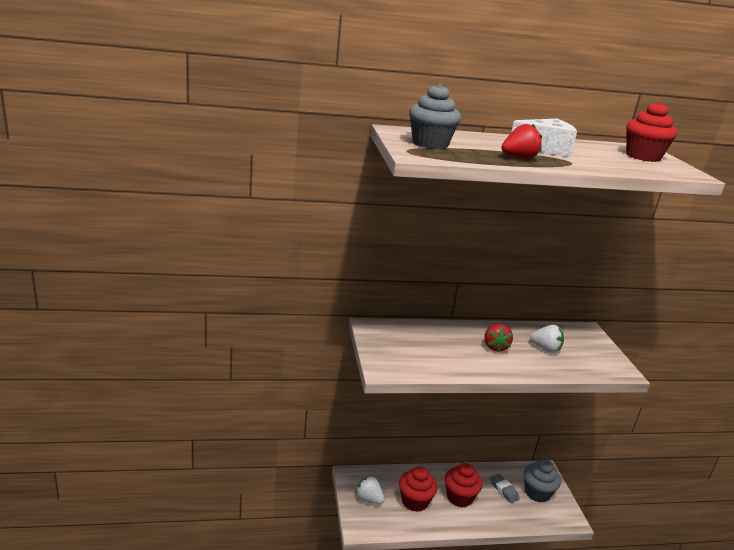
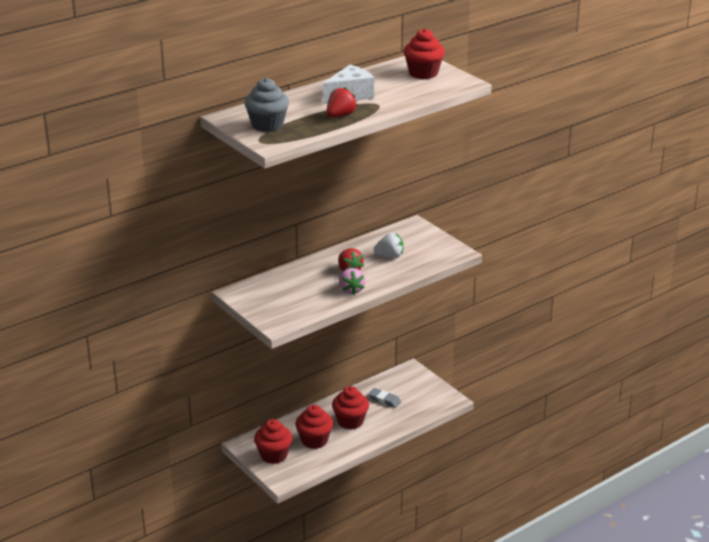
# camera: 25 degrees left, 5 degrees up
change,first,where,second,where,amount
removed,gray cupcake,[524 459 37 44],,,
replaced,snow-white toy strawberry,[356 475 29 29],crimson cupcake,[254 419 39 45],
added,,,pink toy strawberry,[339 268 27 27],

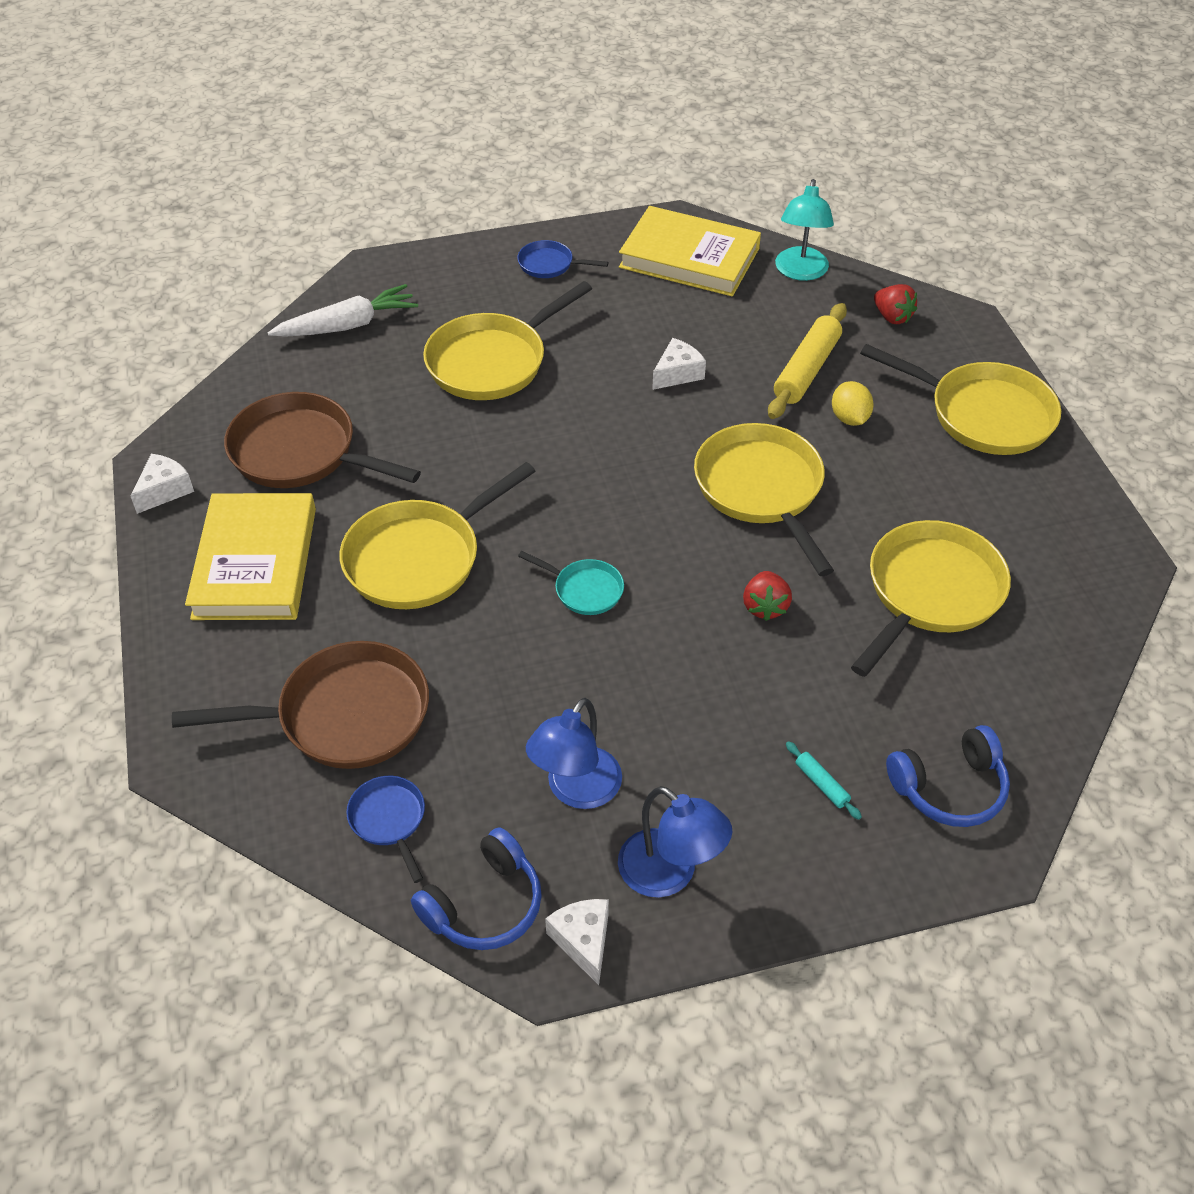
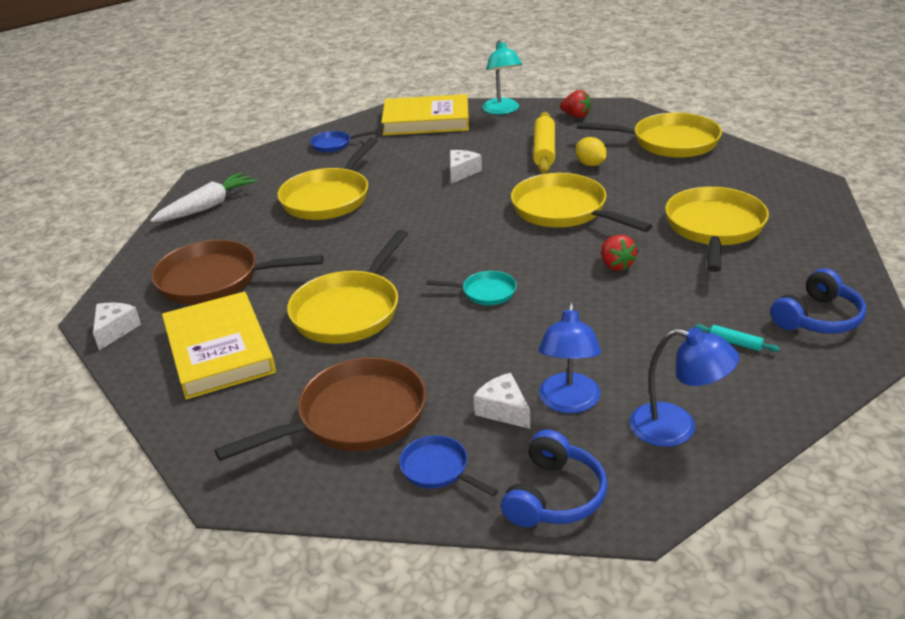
# camera: 20 degrees left, 15 degrees down
change,first,where,second,where,amount
moved,snow-white cheese,[545 899 64 86],,[474 373 56 56],

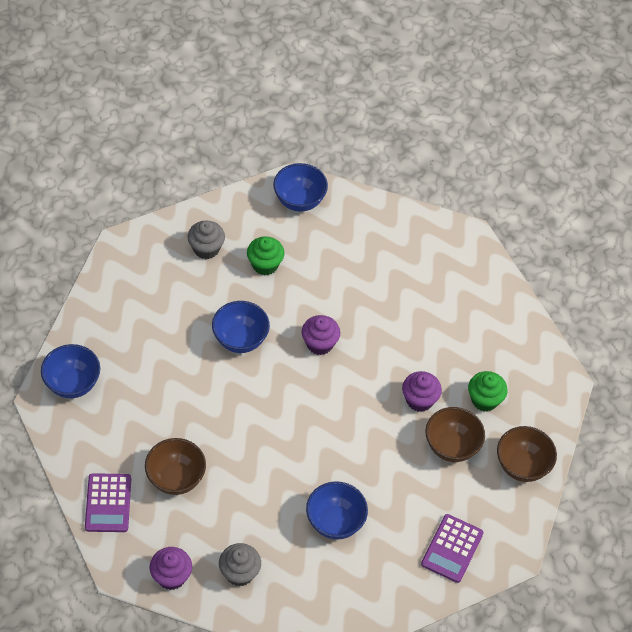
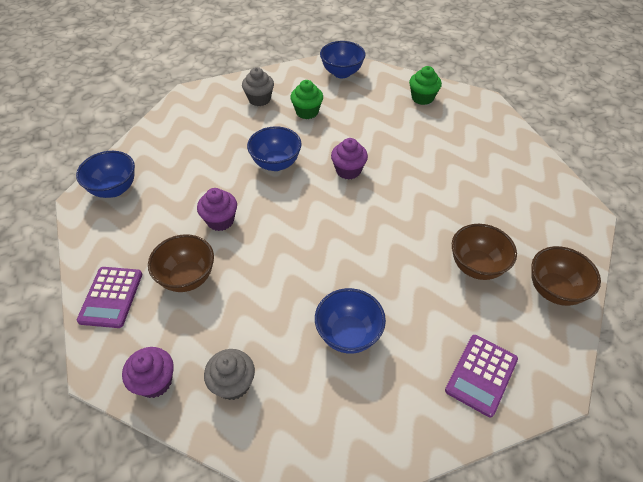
# camera: 10 degrees right, 5 degrees down
change,first,where,second,where,amount
moved,purple cupcake,[402 371 40 41],,[197 188 40 43],
moved,green cupcake,[468 371 40 41],,[409 66 33 39],

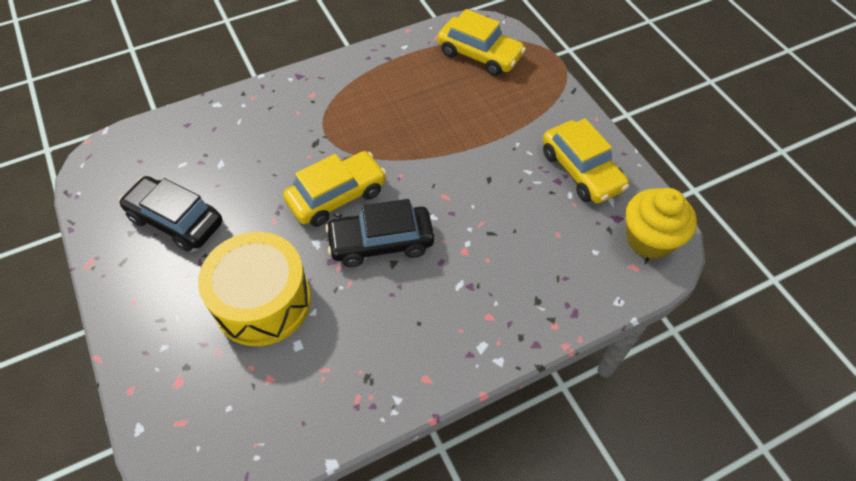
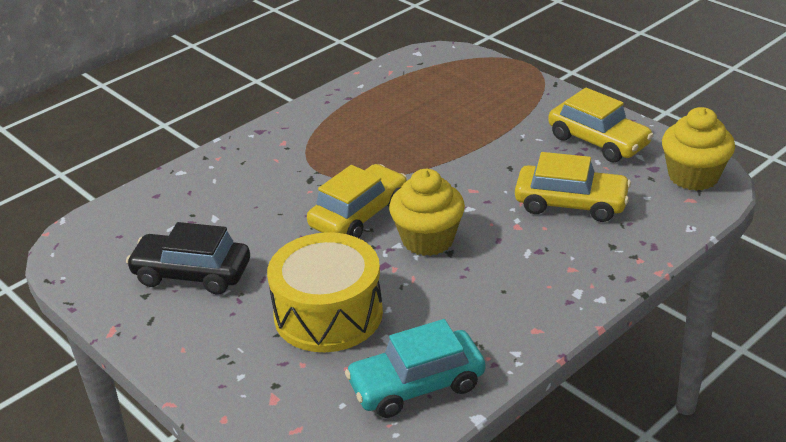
# camera: 15 degrees left, 20 degrees down
change,first,where,second,where,amount
moved,golden car,[437 9 89 67],,[515 152 116 70],
replaced,jet-black car,[325 199 109 68],golden cupcake,[389 169 76 87],
added,,,aqua car,[345 319 140 99],

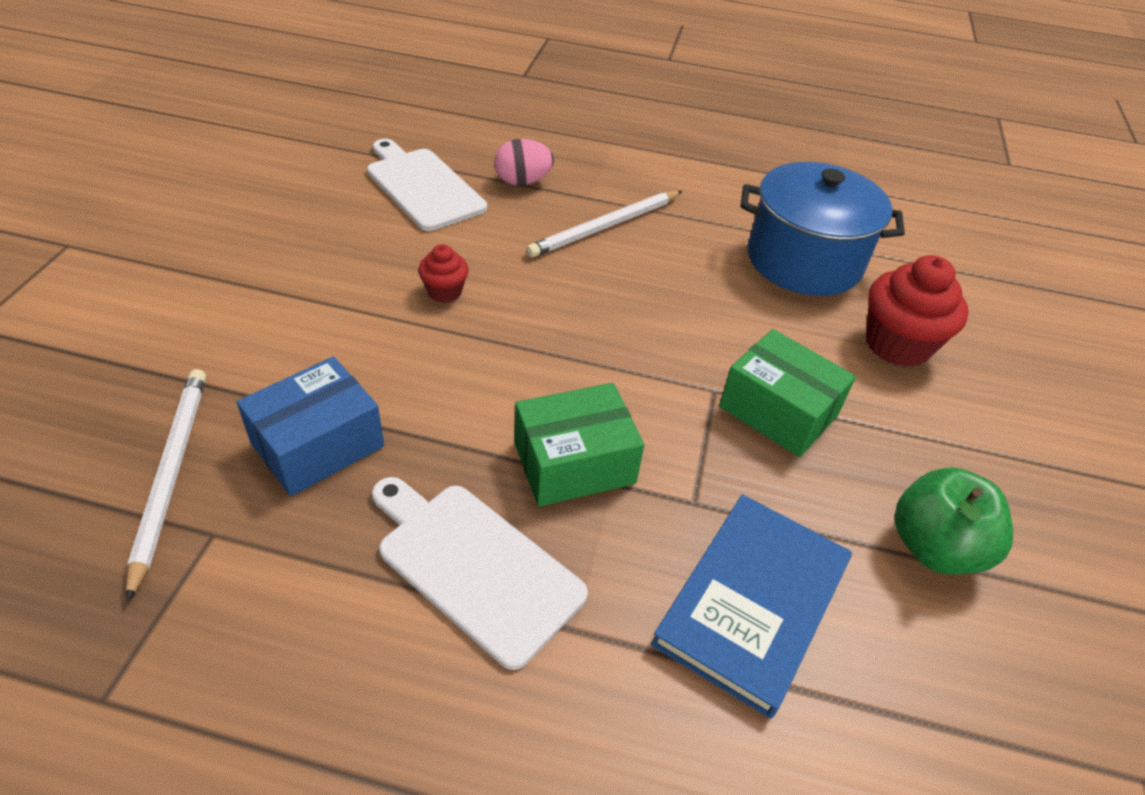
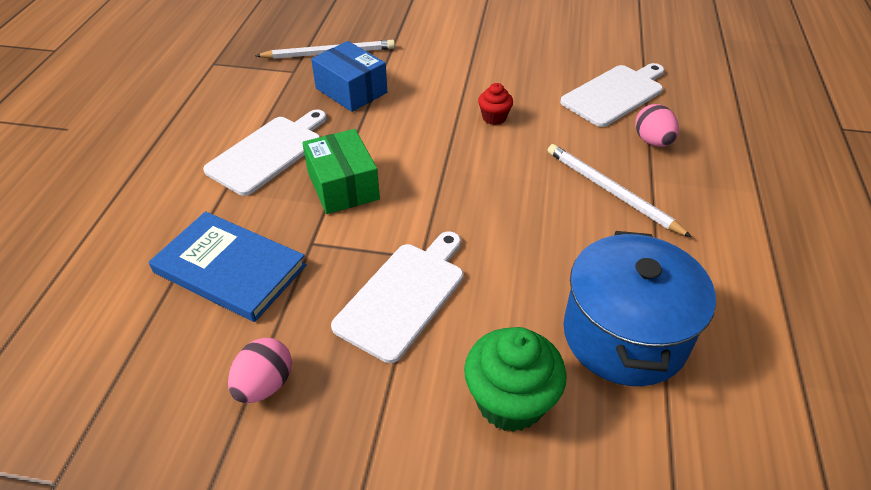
# camera: 90 degrees right, 0 degrees up
change,first,where,second,where,amount
recoloured,crimson cupcake,[866 255 103 112],green cupcake,[464 327 103 105],
replaced,green box,[719 329 137 128],snow-white cutting board,[331 232 132 131],
replaced,green apple fruit,[894 468 119 106],pink toy egg,[228 338 64 65],

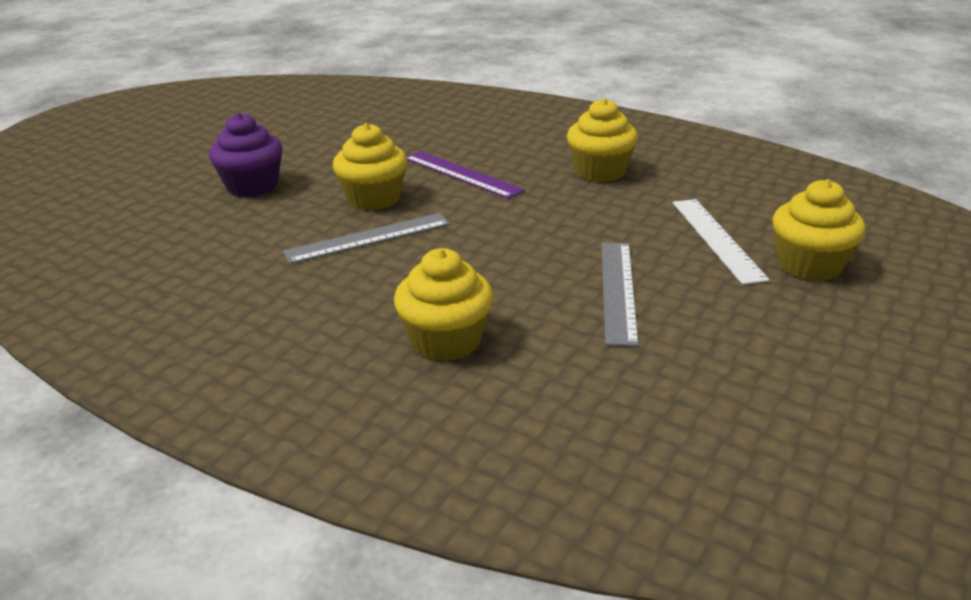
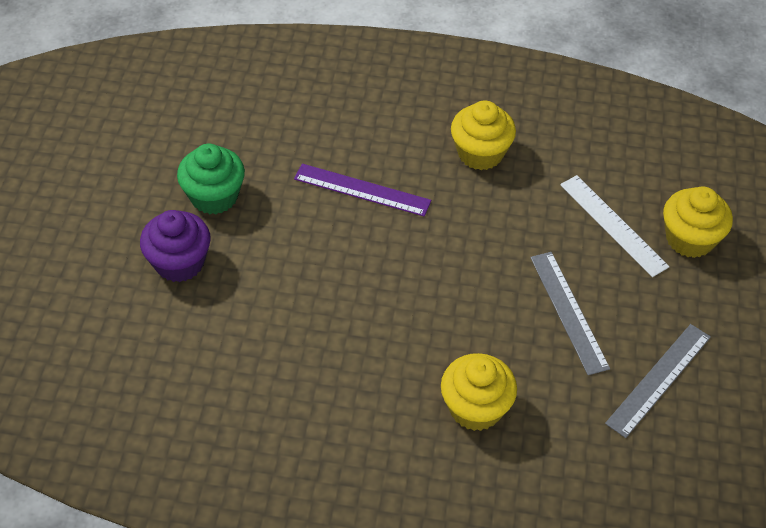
# camera: 25 degrees left, 20 degrees up
change,first,where,second,where,amount
removed,golden cupcake,[333 123 74 88],,,
moved,gray straightedge,[283 213 167 51],,[605 324 106 114],
added,,,green cupcake,[177 144 68 70],

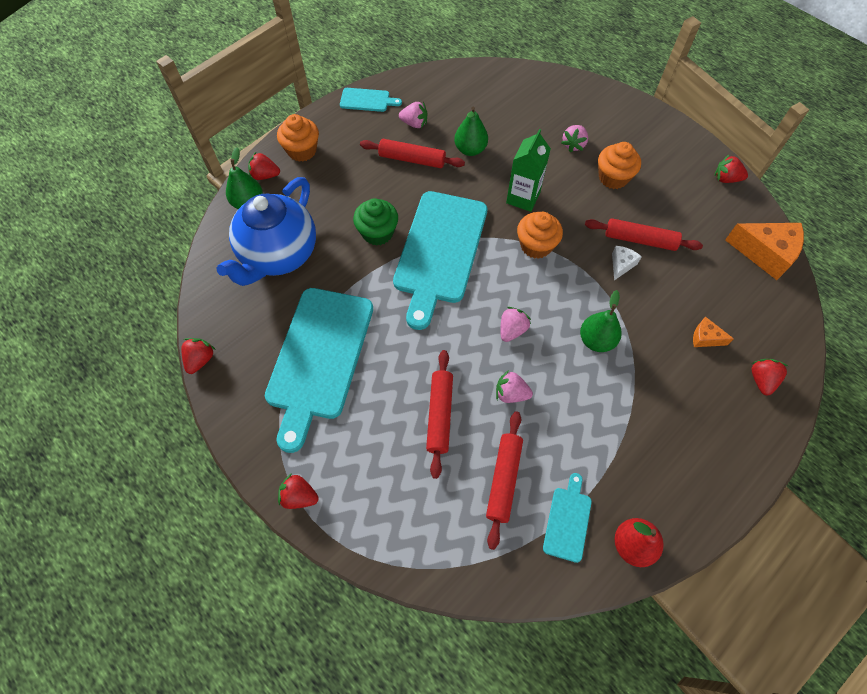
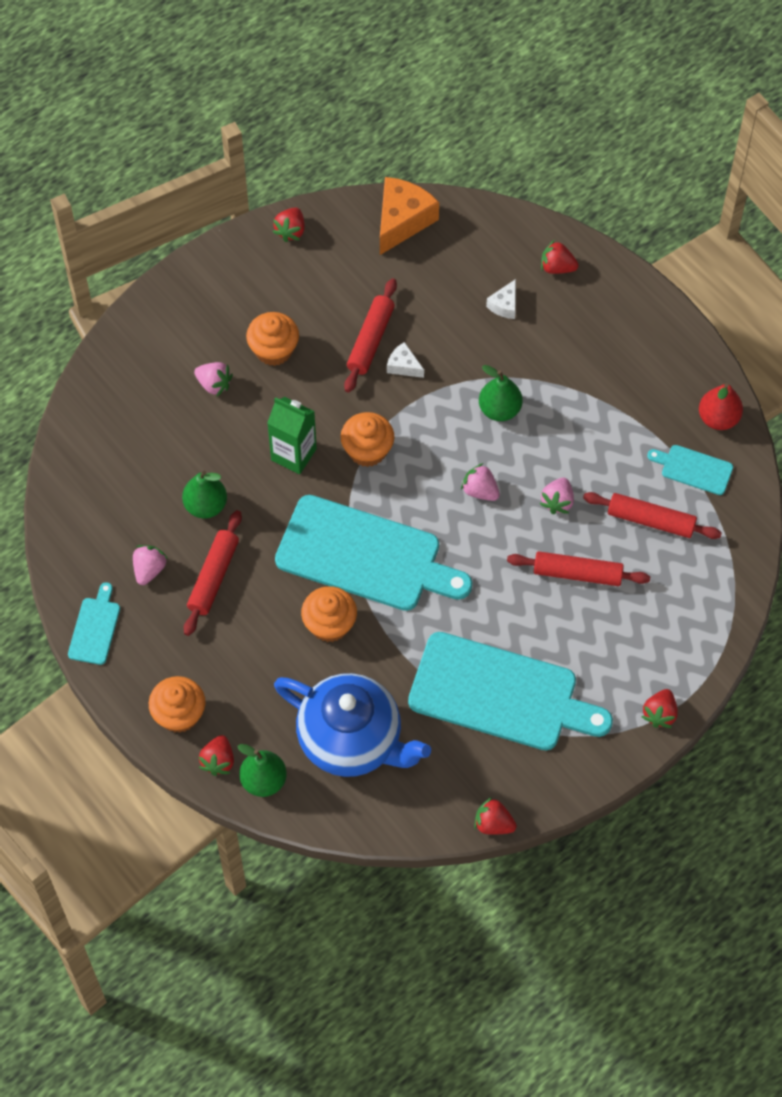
# camera: 85 degrees left, 0 degrees up
change,first,where,second,where,amount
recoloured,green cupcake,[353 198 45 48],orange-coloured cupcake,[301 586 56 56],
recoloured,orange-coloured cheese,[693 316 41 31],snow-white cheese,[486 279 30 40],

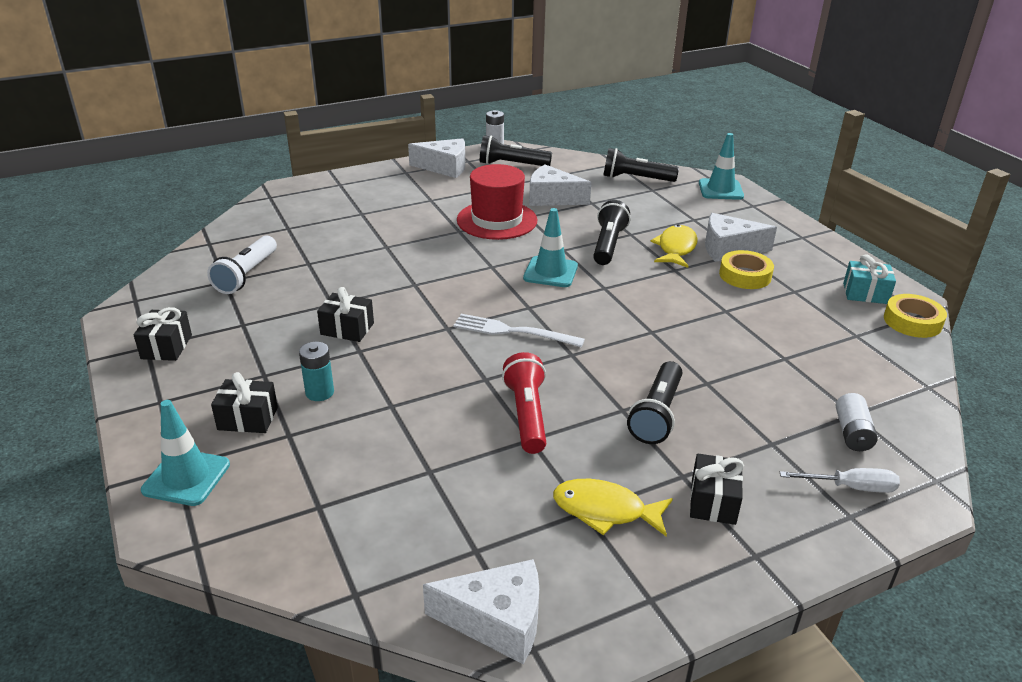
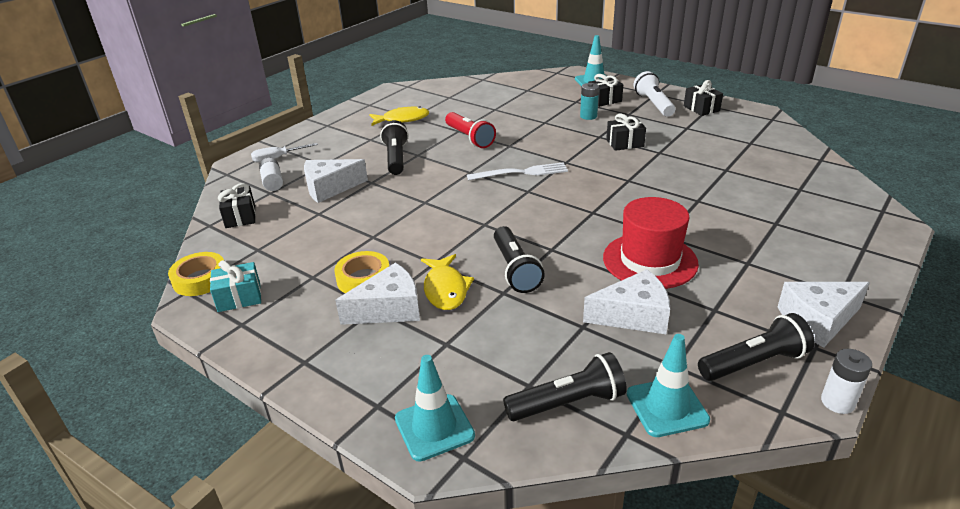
# camera: 155 degrees right, 0 degrees up
change,first,where,second,where,amount
moved,aqua safety cone,[523 208 55 79],,[627 334 83 103],
moved,snow-white pocket torch,[207 236 70 58],,[634 71 41 46],
moved,jet-black present,[690 453 54 72],,[218 183 38 45],
moved,snow-white cheese,[423 559 116 106],,[304 159 64 44],

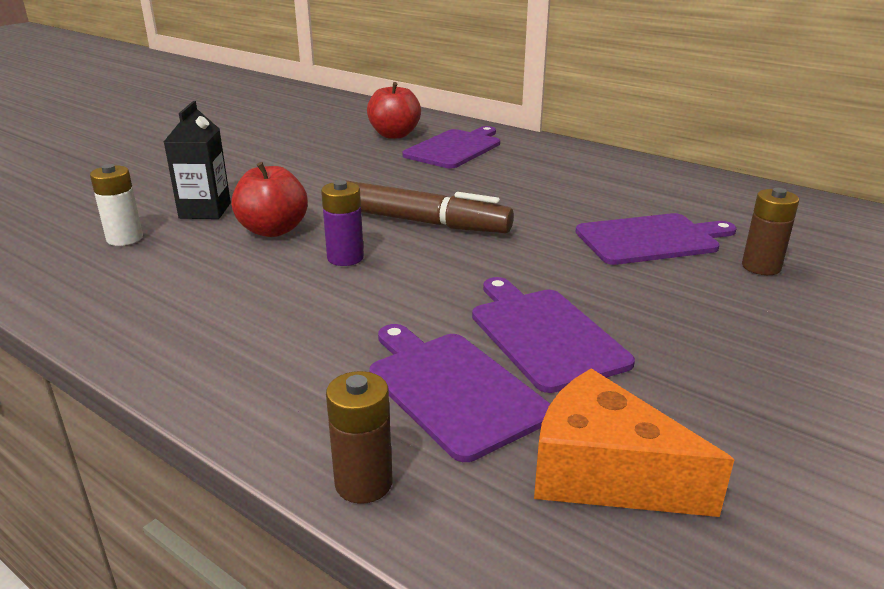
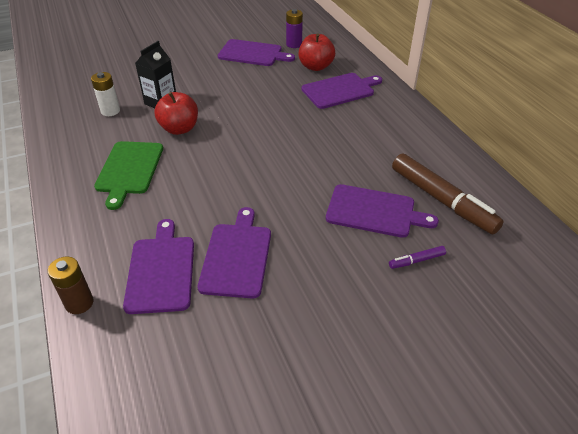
# camera: 30 degrees right, 15 degrees up
change,first,where,second,where,amount
moved,purple AA battery,[321 180 43 86],,[286 9 17 39],
moved,dark brown marker pen,[346 181 168 52],,[392 154 112 80],
replaced,dark brown AA battery,[742 188 57 87],purple marker pen,[389 246 57 23],
removed,orange-coloured cheese,[534 369 200 148],,,
added,,,purple cutting board,[218 39 77 27],
added,,,green cutting board,[94 141 69 69],

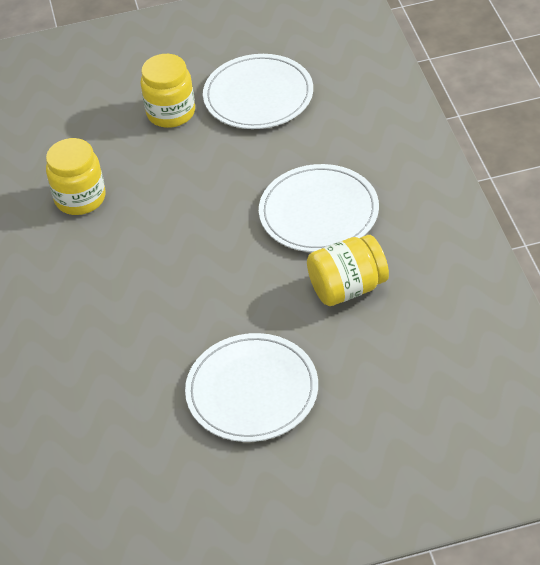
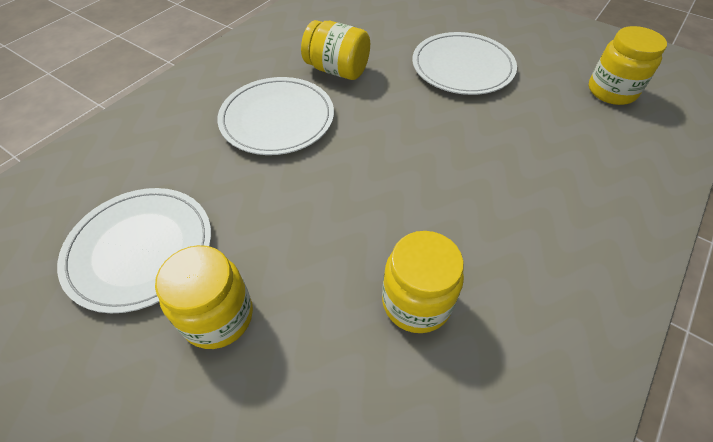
# camera: 135 degrees left, 5 degrees up
change,first,where,second,where,amount
added,,,golden jar,[589 26 78 79],

